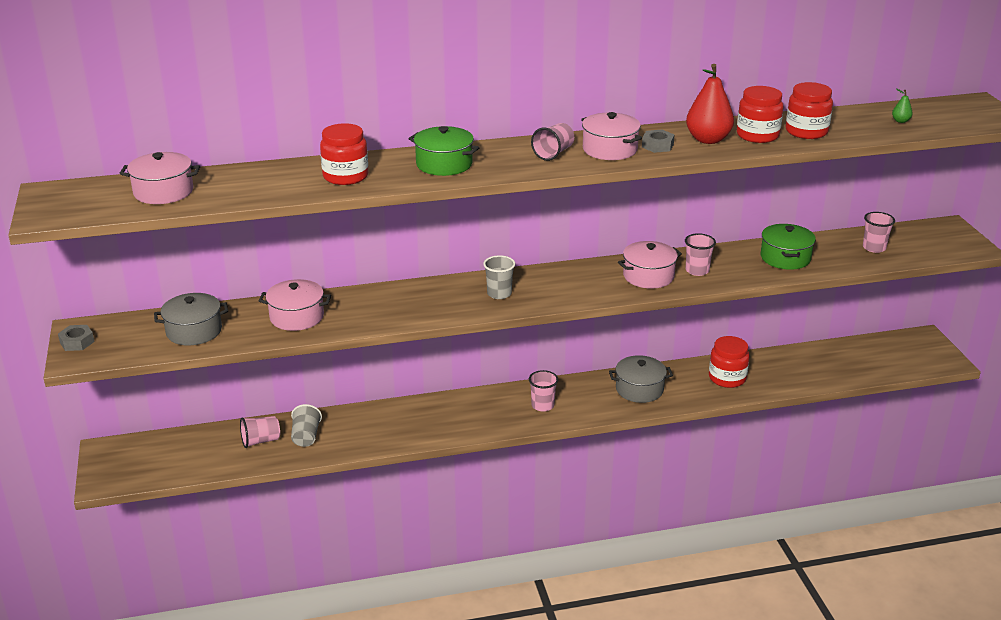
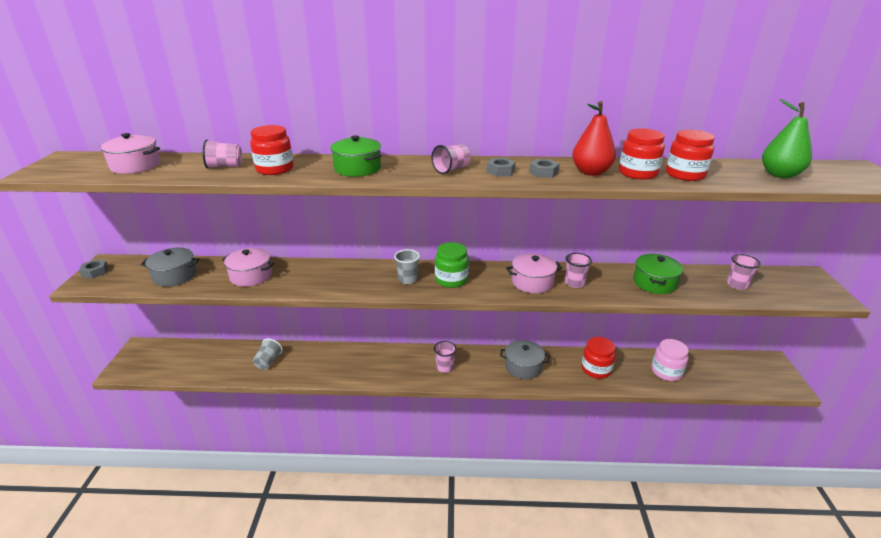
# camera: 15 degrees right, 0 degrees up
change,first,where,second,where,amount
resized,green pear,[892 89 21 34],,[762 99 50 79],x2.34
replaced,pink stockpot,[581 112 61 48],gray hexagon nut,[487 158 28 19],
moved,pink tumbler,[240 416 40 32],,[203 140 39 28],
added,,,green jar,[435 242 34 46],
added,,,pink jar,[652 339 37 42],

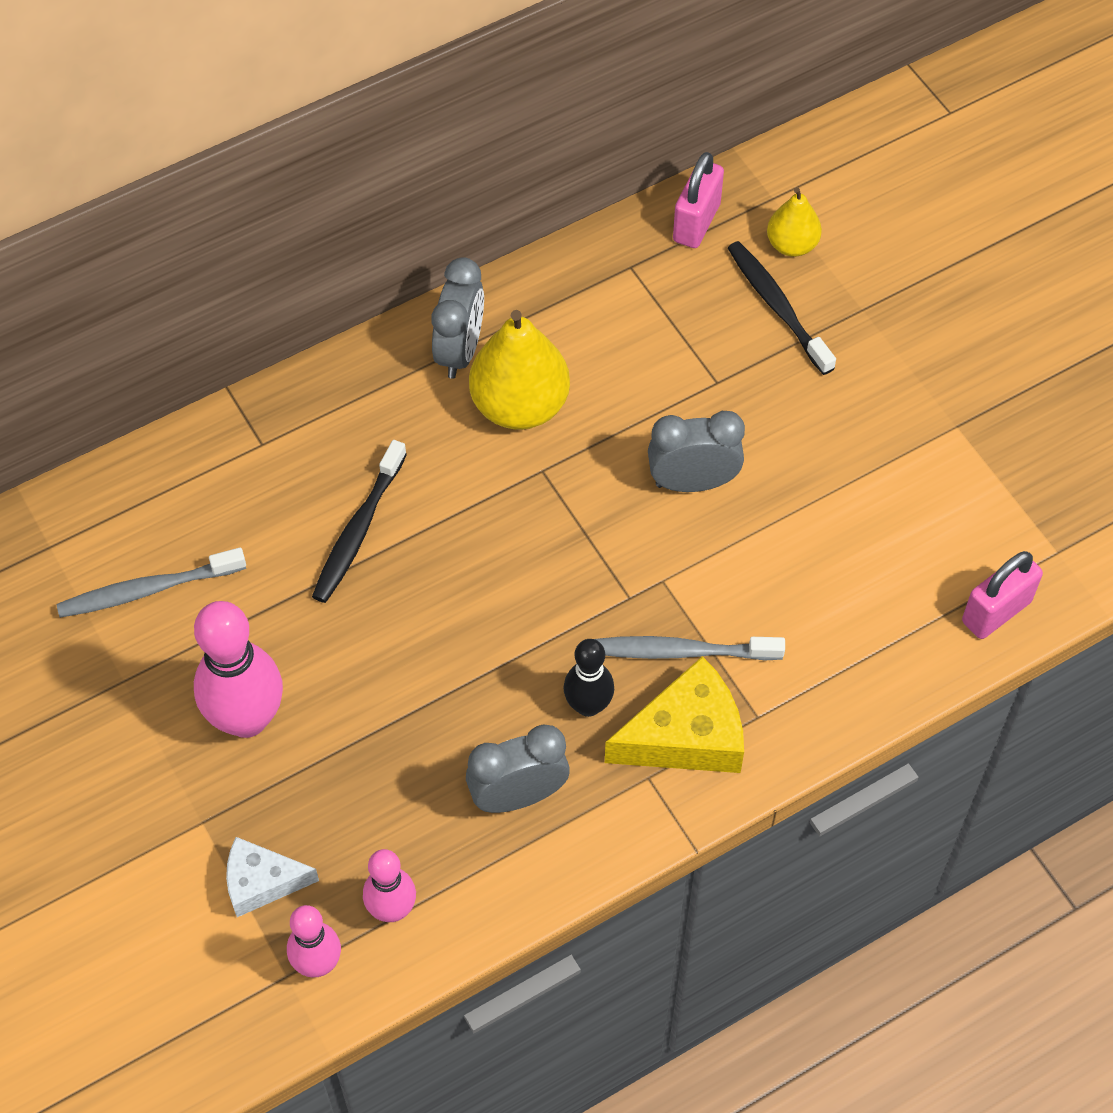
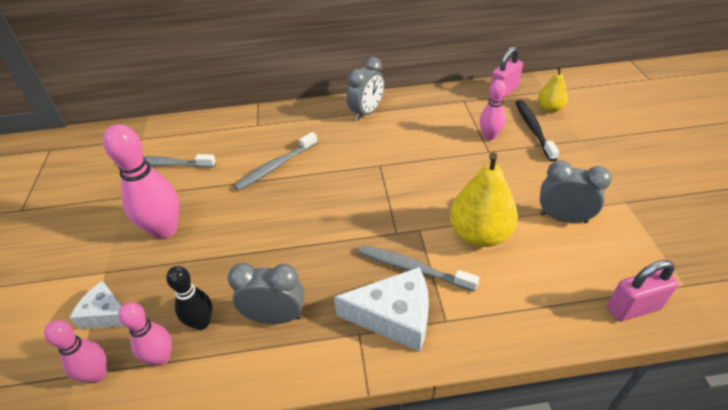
# camera: 25 degrees right, 15 degrees down
change,first,where,second,where,amount
moved,golden pear,[469 310 101 120],,[450 152 68 95],
moved,gray bedside clock,[648 411 97 81],,[540 160 72 63],
recoloured,jet-black tooth brush,[312 440 95 163],gray tooth brush,[234 132 84 59],
moved,jet-black tenpin,[564 639 50 78],,[166 266 46 64],
recoloured,golden cheese,[605 656 139 117],snow-white cheese,[334 267 95 85],
added,,,pink tenpin,[480 80 26 60],

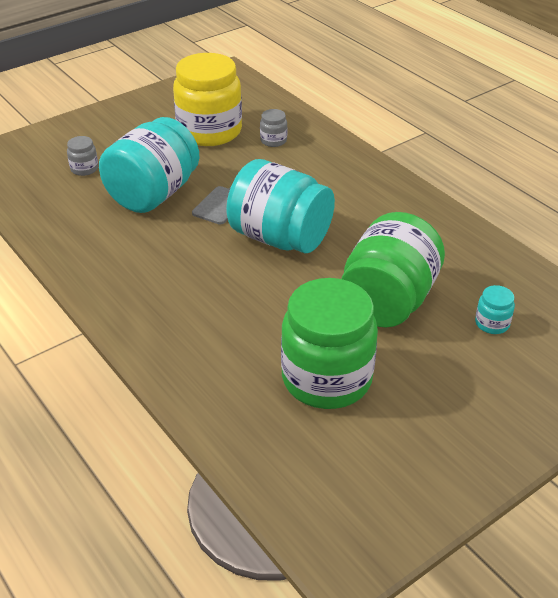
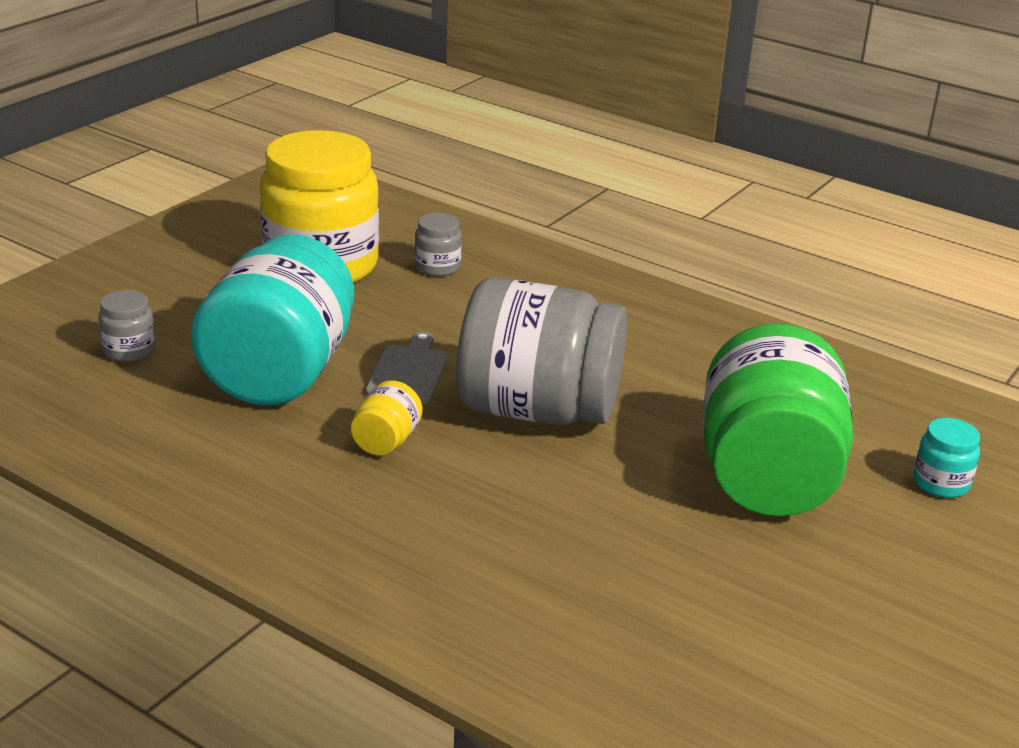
# camera: 20 degrees left, 10 degrees down
change,first,where,second,where,amount
recoloured,aqua jar,[226 159 109 94],gray jar,[456 278 171 148],
removed,green jar,[281 278 97 131],,,
added,,,golden jar,[351 380 72 75],

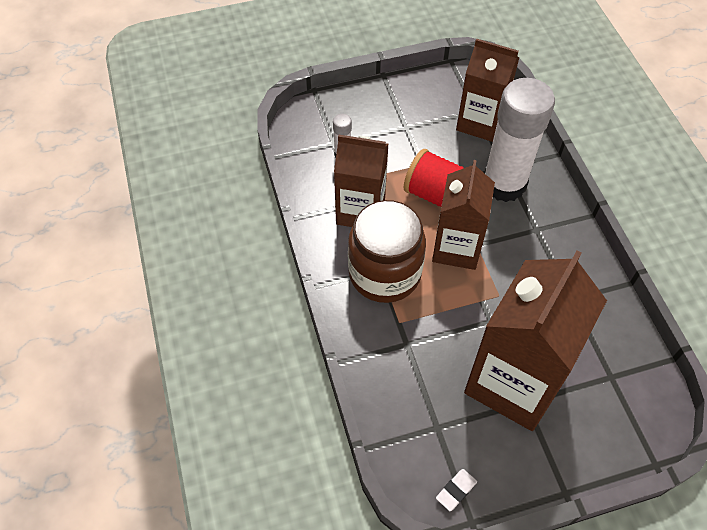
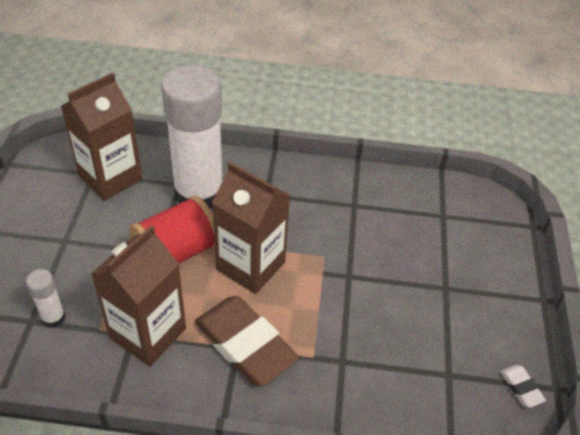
# camera: 70 degrees left, 10 degrees down
change,first,where,second,where,amount
replaced,dark brown jar,[348 200 78 103],dark brown eraser,[195 296 104 90],
removed,dark brown carton,[464 250 143 181],,,

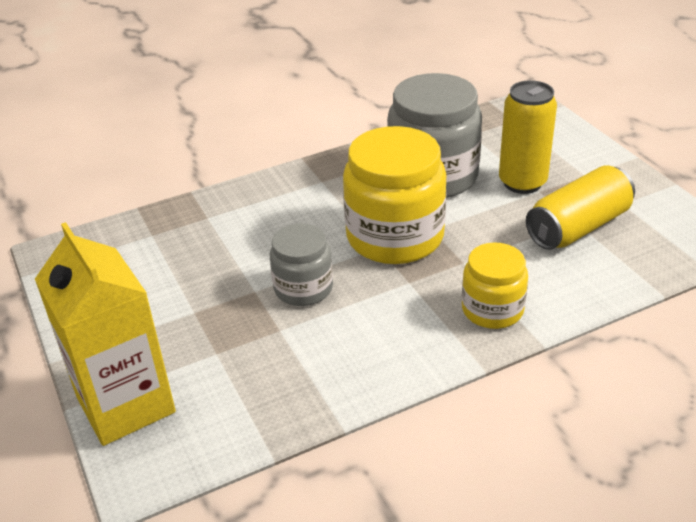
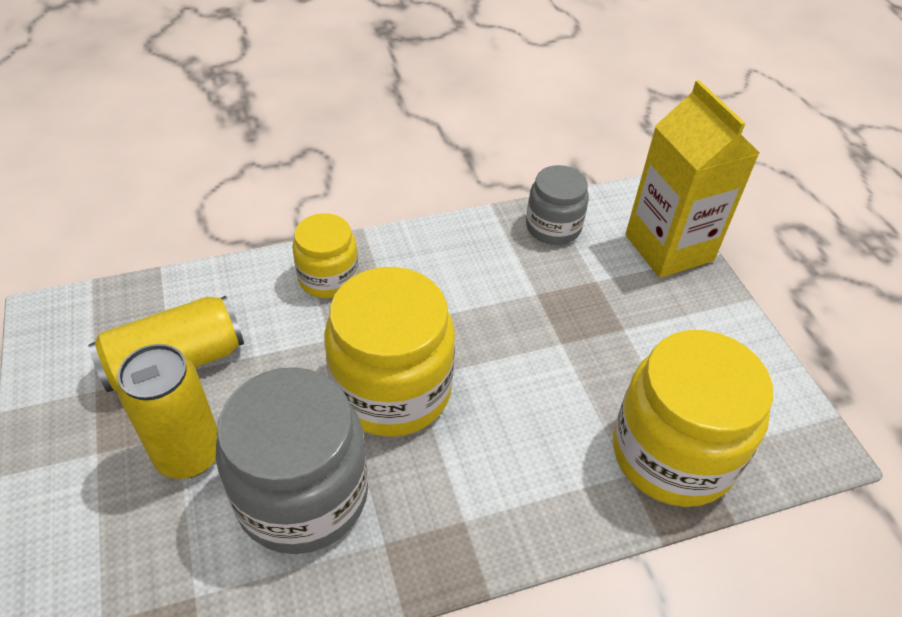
# camera: 175 degrees left, 10 degrees up
change,first,where,second,where,amount
moved,gray jar,[270 223 63 83],,[526 165 63 80],
added,,,golden jar,[613 330 160 177],

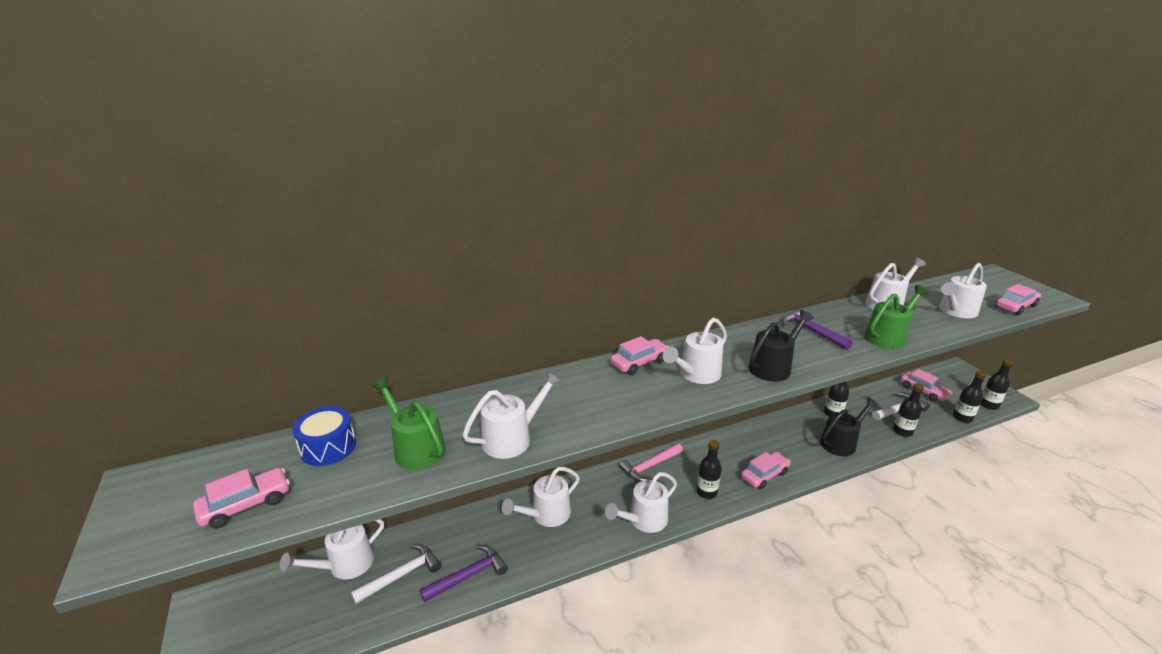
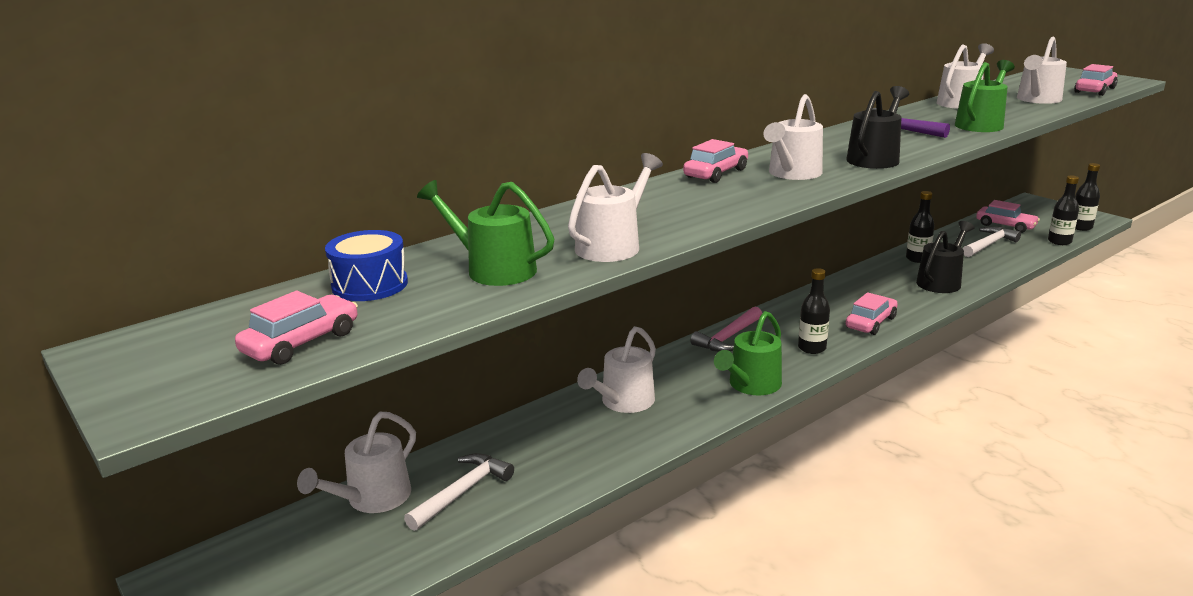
# camera: 15 degrees left, 5 degrees down
change,first,where,second,where,amount
removed,jet-black bottle,[893 383 31 54],,,
recoloured,snow-white watering pot,[605 472 72 61],green watering pot,[714 311 68 84],
removed,purple carpenter's hammer,[420 545 88 57],,,

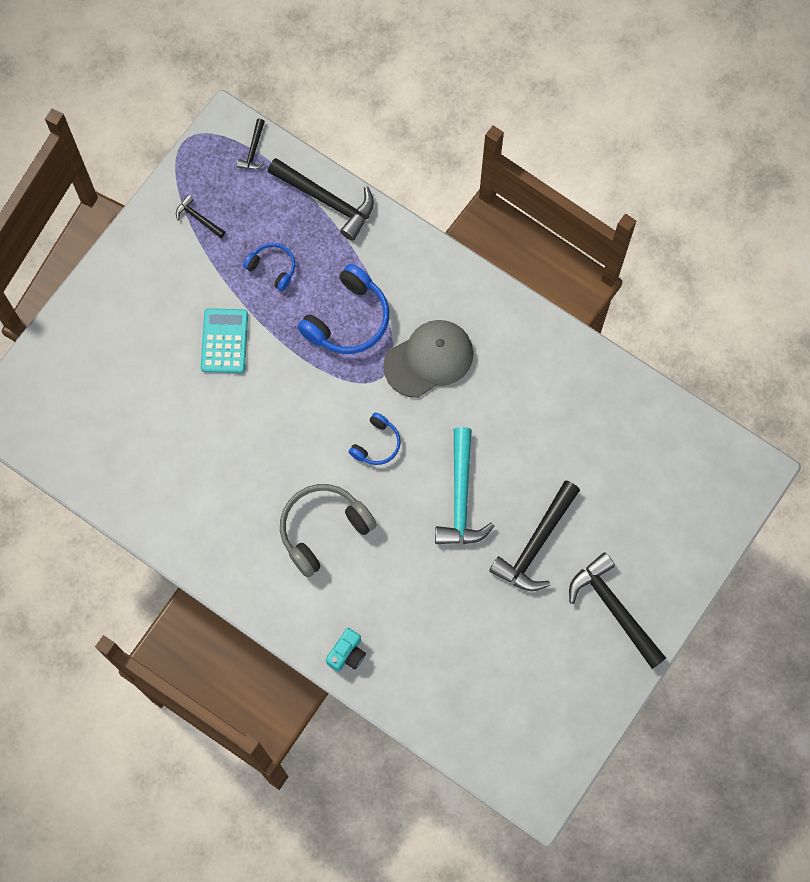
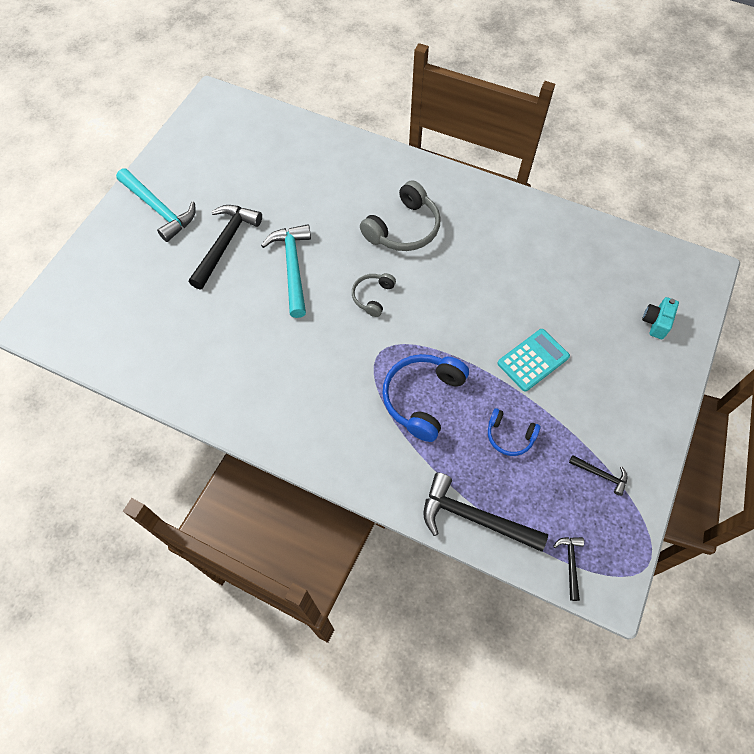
# camera: 170 degrees right, 10 degrees down
change,first,where,second,where,amount
turned,aqua calculator,[201 308 47 65],,[497 329 73 63],120 degrees counterclockwise
removed,gray baseball cap,[383 320 90 78],,,
recoloured,blue headset,[349 412 52 53],gray headset,[352 273 44 44],
recoloured,jet-black carpenter's hammer,[569 552 97 117],aqua carpenter's hammer,[116 169 80 73],
moved,aqua photo camera,[326 628 40 44],,[642 297 37 42],

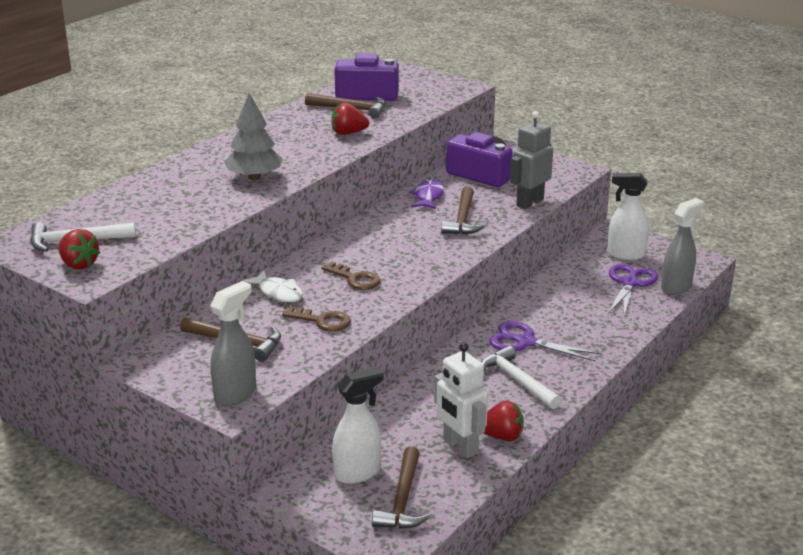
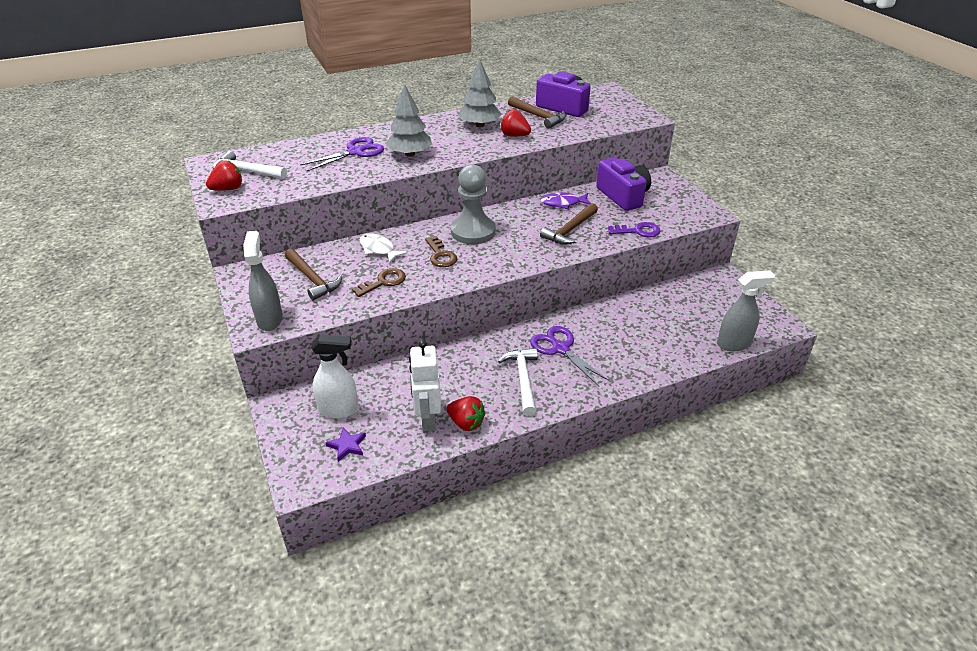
# camera: 30 degrees right, 10 degrees up
change,first,where,second,where,amount
replaced,gray robot figure,[510 111 43 98],purple door key,[608 222 52 15],
removed,snow-white spray bottle,[607 173 42 87],,,
turned,purple toy fish,[409 179 35 30],,[540 192 51 17],135 degrees counterclockwise
turned,crimson toy strawberry,[58 229 42 41],,[206 160 36 31],105 degrees counterclockwise
moved,purple pair of scissors,[608 264 50 53],,[300 137 84 34],
turned,snow-white toy fish,[243 270 60 32],,[360 233 47 29],150 degrees clockwise
turned,gray spray bottle,[210 281 46 125],,[243 231 40 100],75 degrees counterclockwise
turned,dark brown door key,[282 306 69 26],,[352 268 54 29],90 degrees counterclockwise
replaced,dark brown carpenter's hammer,[372 446 58 83],purple star shape,[325 428 41 34],
added,,,gray fir tree,[459 58 43 69],
added,,,gray game pawn,[451 164 45 80],

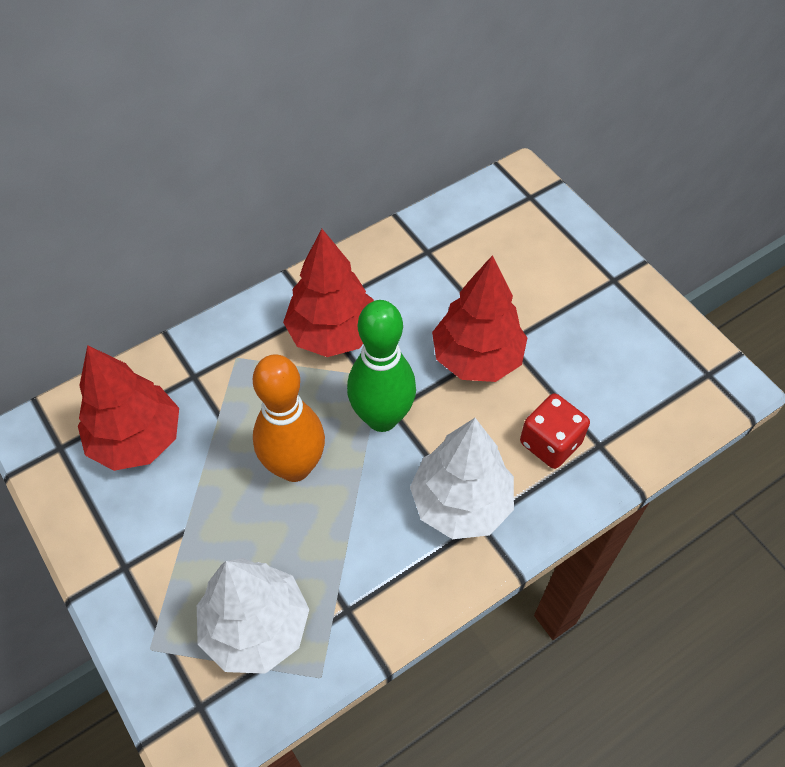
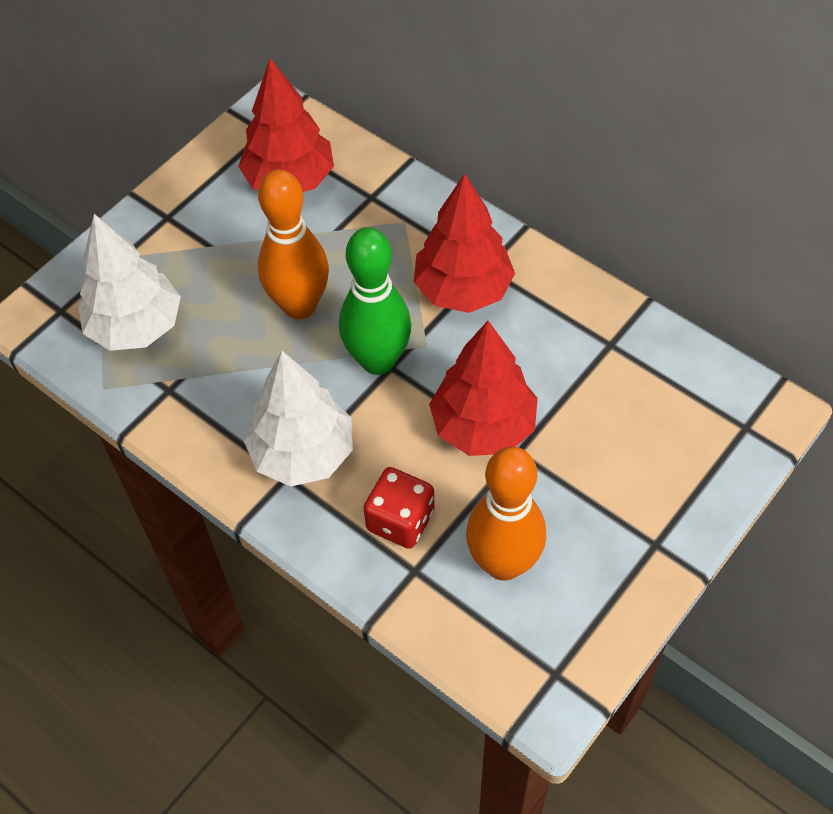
# camera: 75 degrees right, 0 degrees up
change,first,where,second,where,amount
added,,,orange-coloured tenpin,[466 446 80 135],

